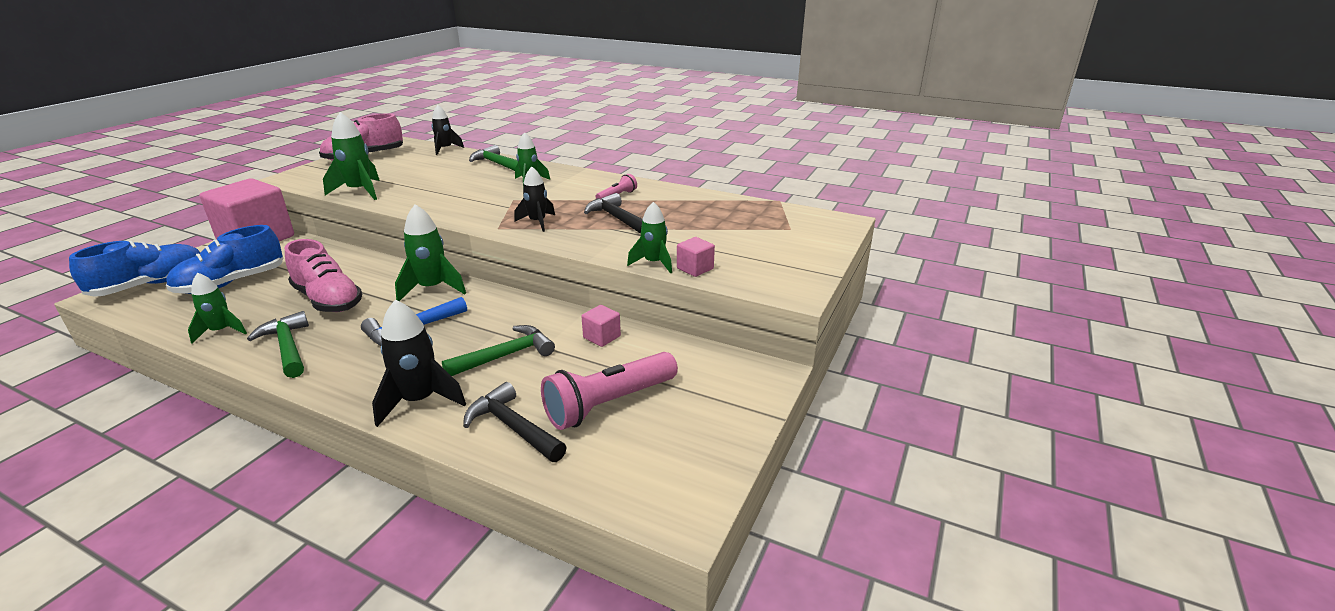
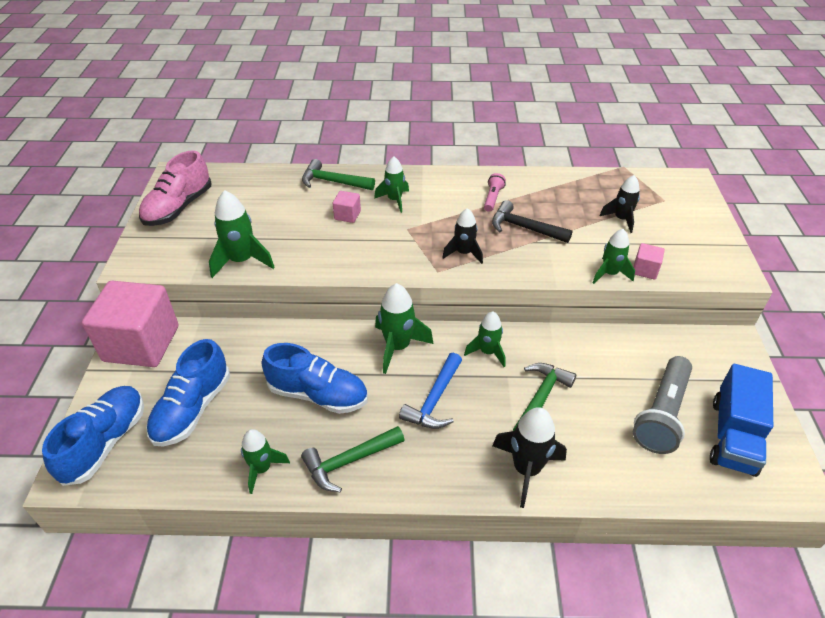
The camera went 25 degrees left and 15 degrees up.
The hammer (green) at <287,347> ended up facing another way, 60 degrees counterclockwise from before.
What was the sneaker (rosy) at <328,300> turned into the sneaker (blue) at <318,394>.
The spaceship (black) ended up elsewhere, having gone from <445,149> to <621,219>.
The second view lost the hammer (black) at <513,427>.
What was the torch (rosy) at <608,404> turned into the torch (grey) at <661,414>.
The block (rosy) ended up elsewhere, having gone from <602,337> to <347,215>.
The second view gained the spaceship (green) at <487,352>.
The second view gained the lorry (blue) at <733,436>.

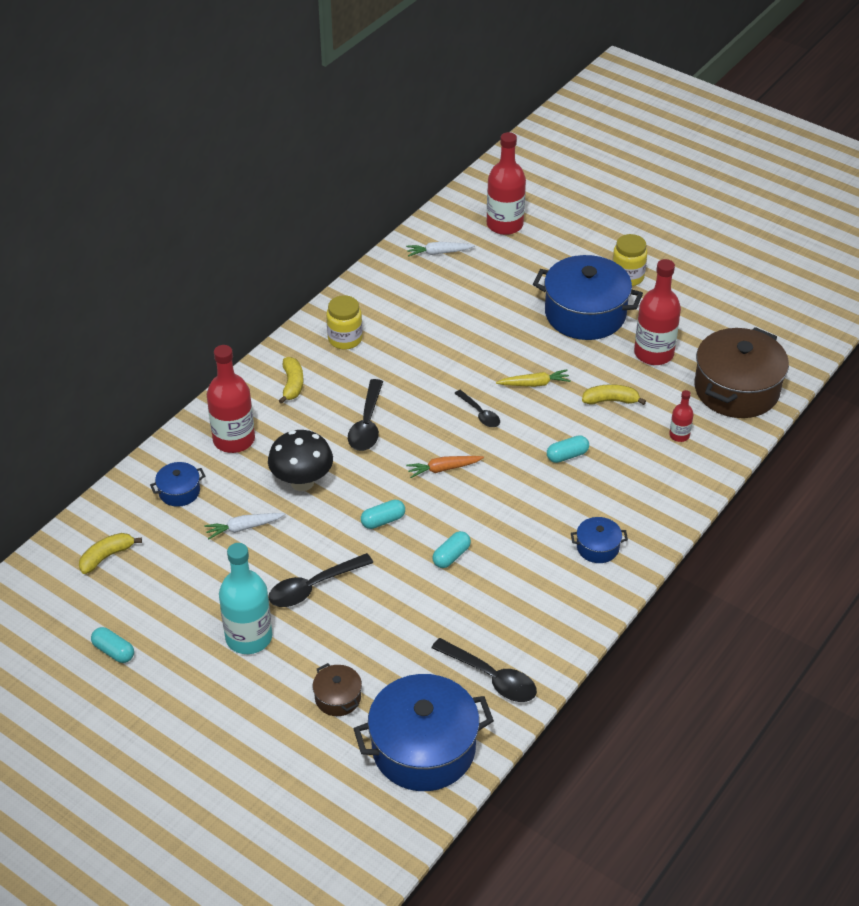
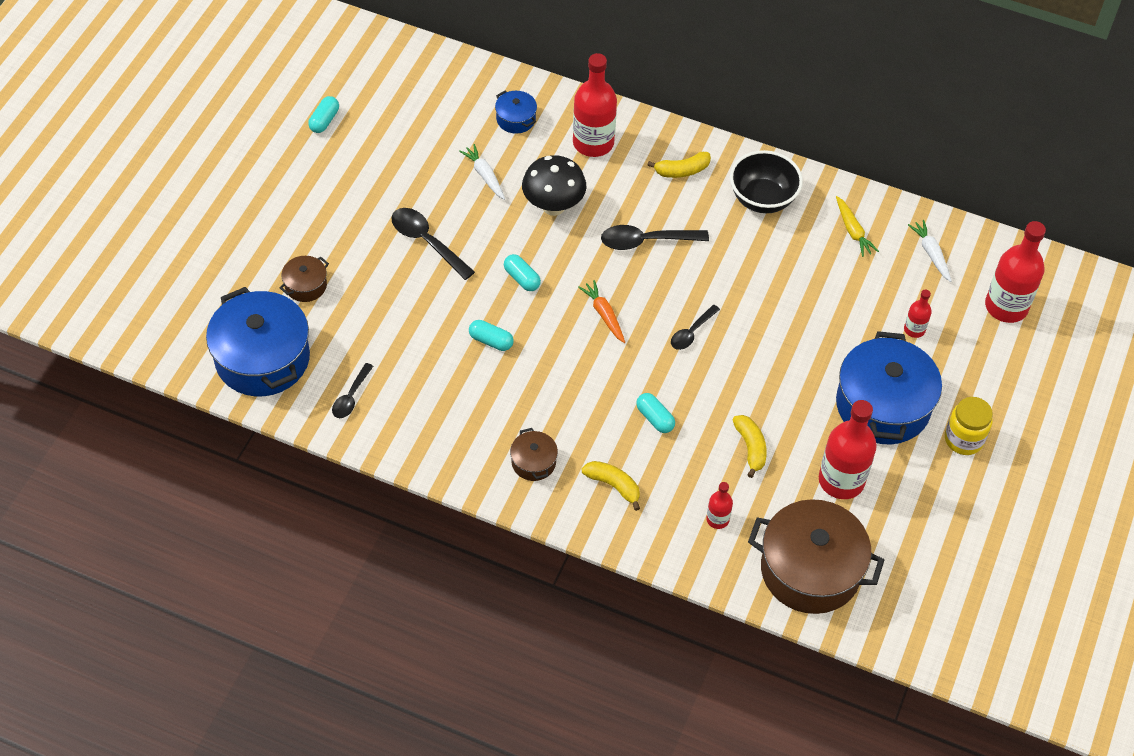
The camera went 75 degrees right and 10 degrees up.
The toy banana (golden) ended up elsewhere, having gone from <106,556> to <613,485>.
The second view lost the flask (aqua) at <249,637>.
Where the preserve jar (golden) stood at <345,339>, the serving bowl (black) came to stand at <762,199>.
The size of the teaspoon (black) at <491,677> changed by a factor of 0.62.
The root vegetable (golden) ended up elsewhere, having gone from <534,384> to <853,231>.
What was the cooking pot (blue) at <597,547> turned into the cooking pot (dark brown) at <533,462>.
The second view gained the flask (crimson) at <914,329>.

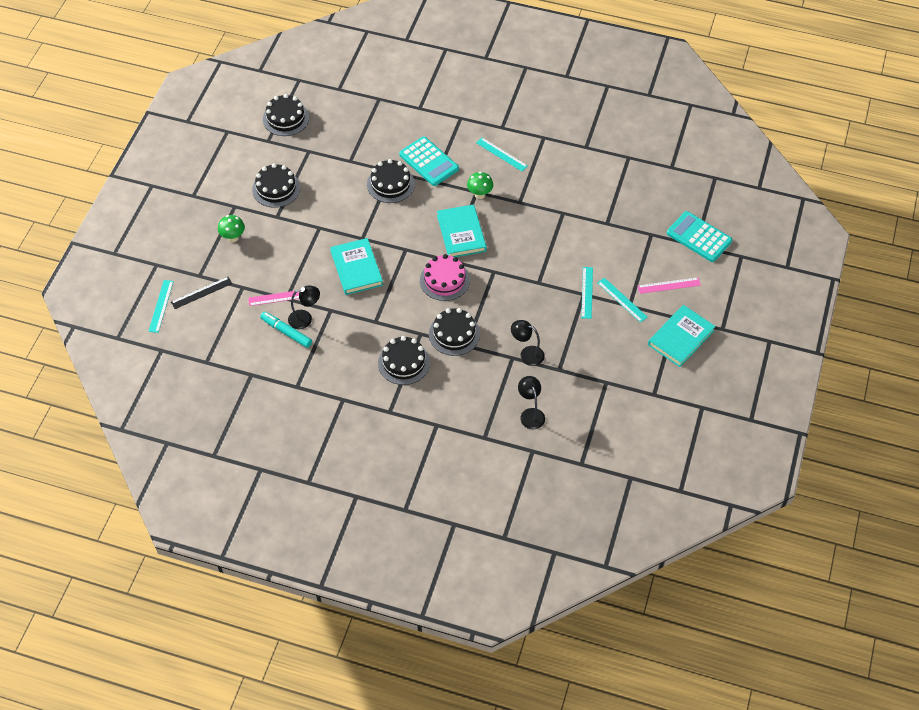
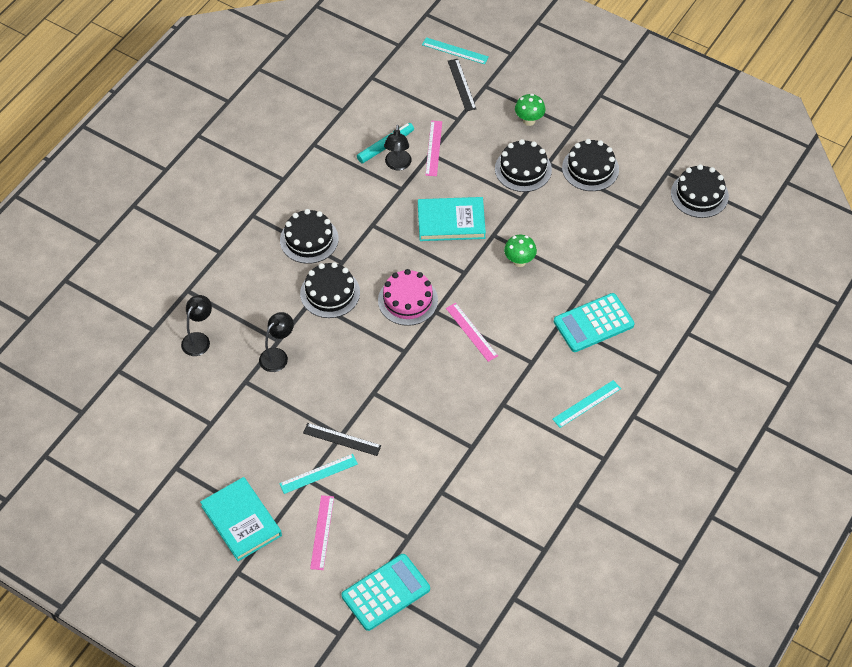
The camera went 105 degrees right and 0 degrees up.
The cake (black) ended up elsewhere, having gone from <390,184> to <523,169>.
Where the hardcover (aqua) stood at <461,233>, the measuring stick (rosy) came to stand at <471,332>.
The mushroom (green) ended up elsewhere, having gone from <480,194> to <519,261>.
The lamp (black) at <530,414> ended up facing another way, 60 degrees counterclockwise from before.
What was the measuring stick (aqua) at <587,292> turned into the measuring stick (black) at <342,439>.

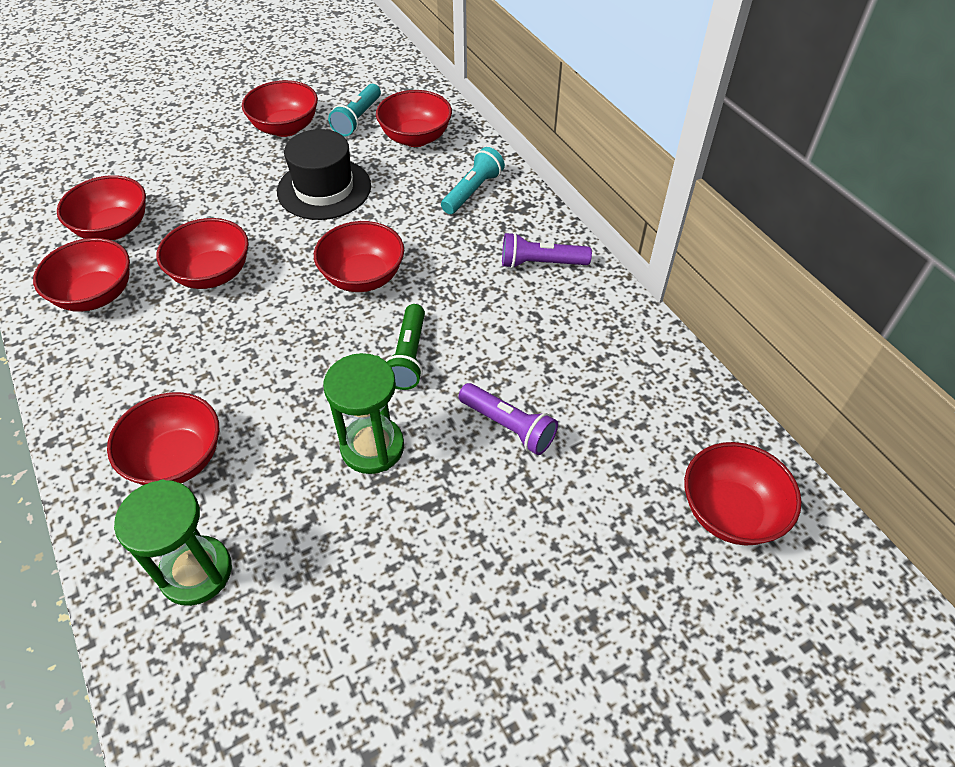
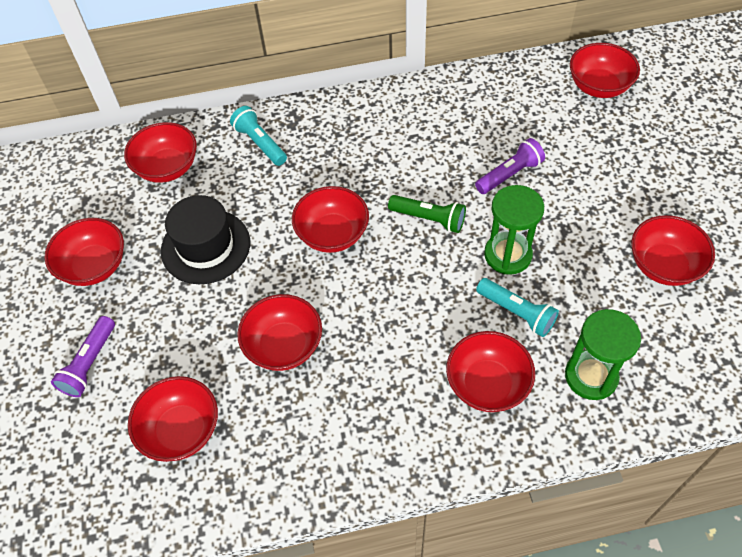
The camera went 70 degrees left and 5 degrees up.
The serving bowl (crimson) ended up elsewhere, having gone from <96,295> to <663,265>.
The torch (aqua) ended up elsewhere, having gone from <357,119> to <517,312>.
The torch (purple) ended up elsewhere, having gone from <541,263> to <90,363>.

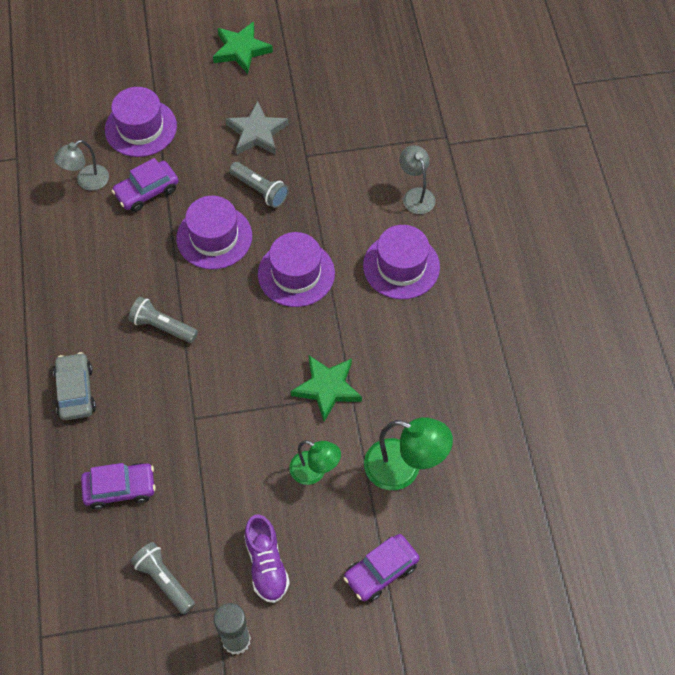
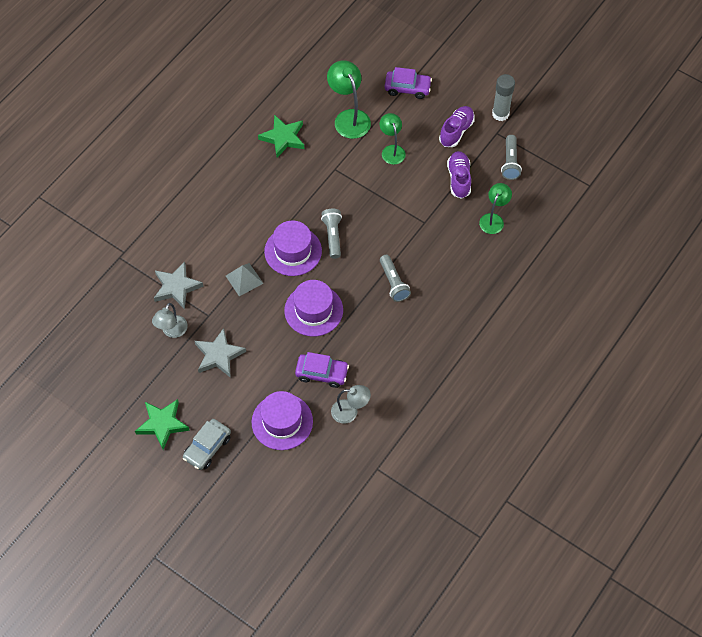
The camera went 135 degrees left and 0 degrees up.
The automobile (grey) ended up elsewhere, having gone from <75,391> to <207,448>.
Where the automobile (purple) stood at <120,488>, the lamp (green) came to stand at <493,219>.
The torch (grey) ended up elsewhere, having gone from <260,190> to <332,236>.
The star shape (green) ended up elsewhere, having gone from <327,388> to <283,138>.
The second view lost the top hat (purple) at <401,266>.
The lamp (grey) ended up elsewhere, having gone from <416,195> to <172,331>.
The second view gained the star shape (grey) at <176,287>.
The second view gained the solid pyramid (grey) at <244,279>.
The second view gained the sneaker (purple) at <459,179>.

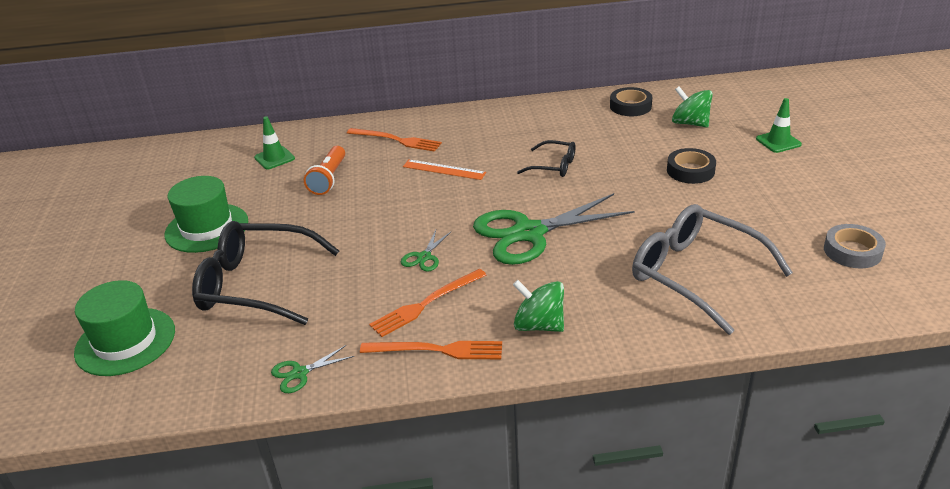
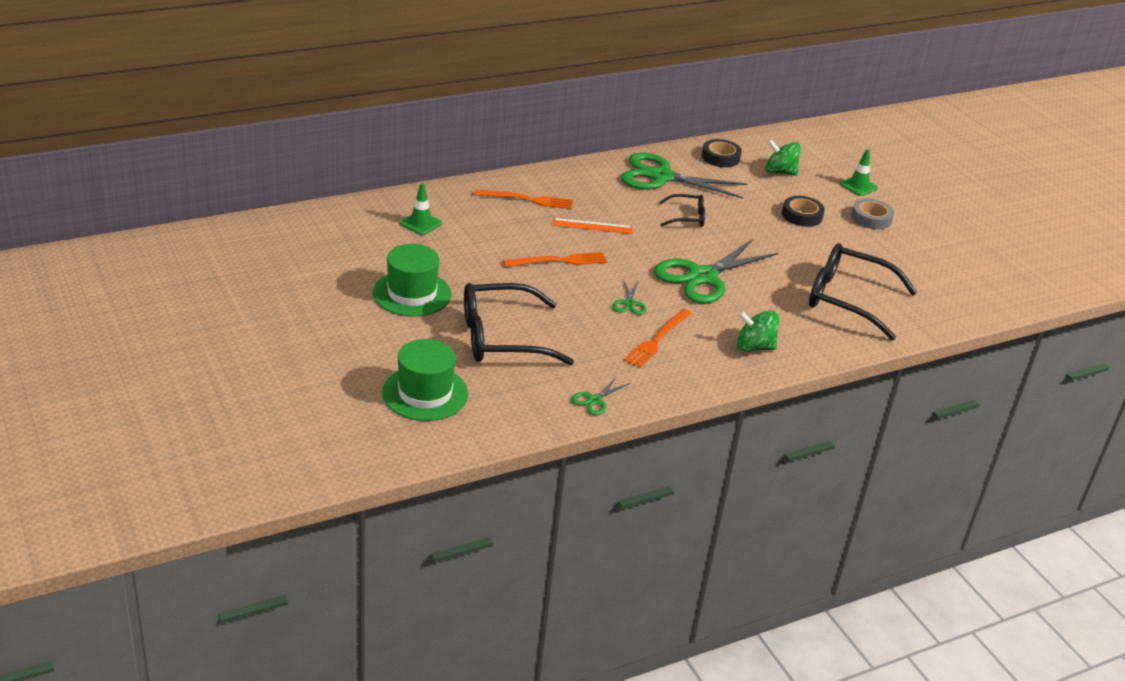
The camera went 25 degrees left and 0 degrees up.
The second view lost the torch (orange-coloured) at <329,179>.
The fork (orange-coloured) ended up elsewhere, having gone from <437,350> to <559,261>.
What was the glasses (grey) at <694,274> turned into the glasses (black) at <847,299>.
The sticky tape (grey) ended up elsewhere, having gone from <852,251> to <871,218>.
The second view gained the shears (green) at <661,177>.

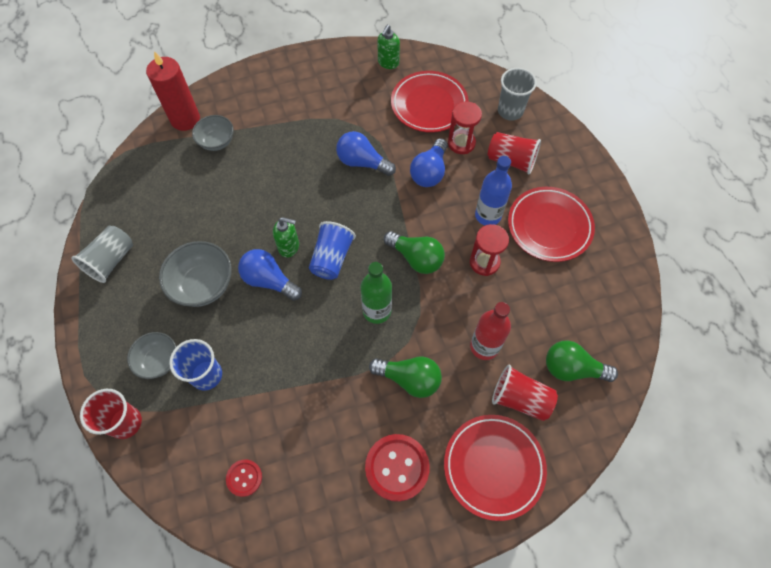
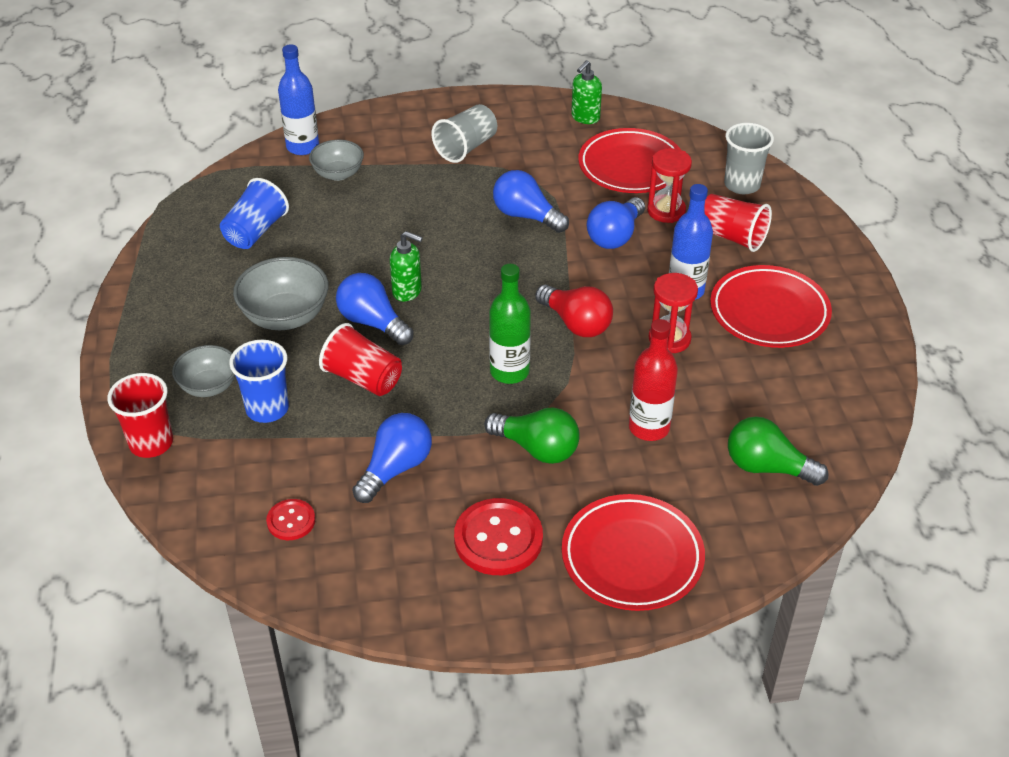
The camera went 10 degrees right and 20 degrees down.
The beaker (grey) ended up elsewhere, having gone from <111,260> to <466,147>.
Where the pillar candle (crimson) stood at <185,119>, the flask (blue) came to stand at <302,147>.
The beaker (blue) ended up elsewhere, having gone from <332,258> to <255,231>.
What was the bulb (green) at <416,258> turned into the bulb (crimson) at <576,323>.
The beaker (crimson) ended up elsewhere, having gone from <520,398> to <363,378>.
The second view gained the bulb (blue) at <395,468>.

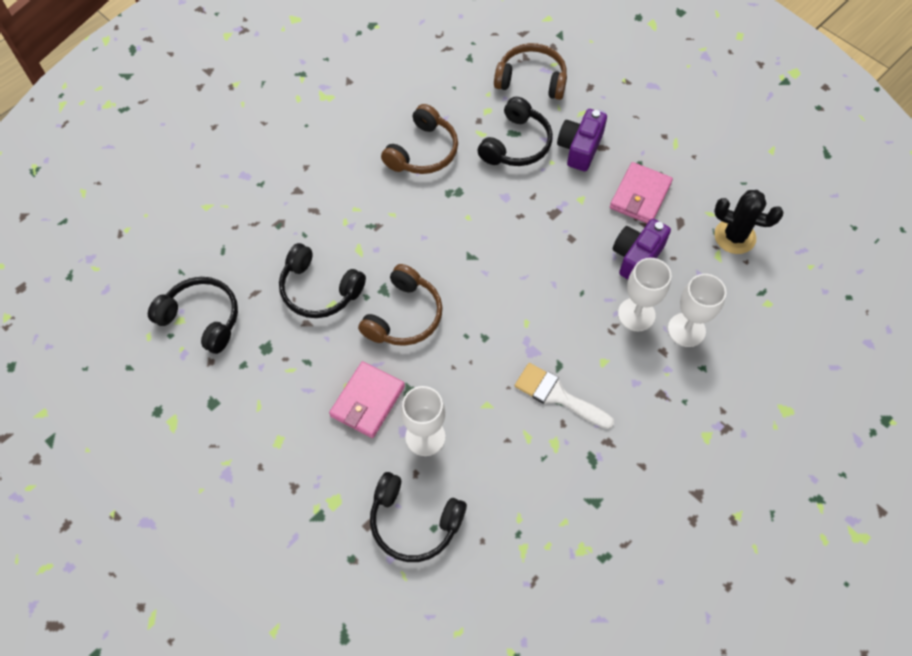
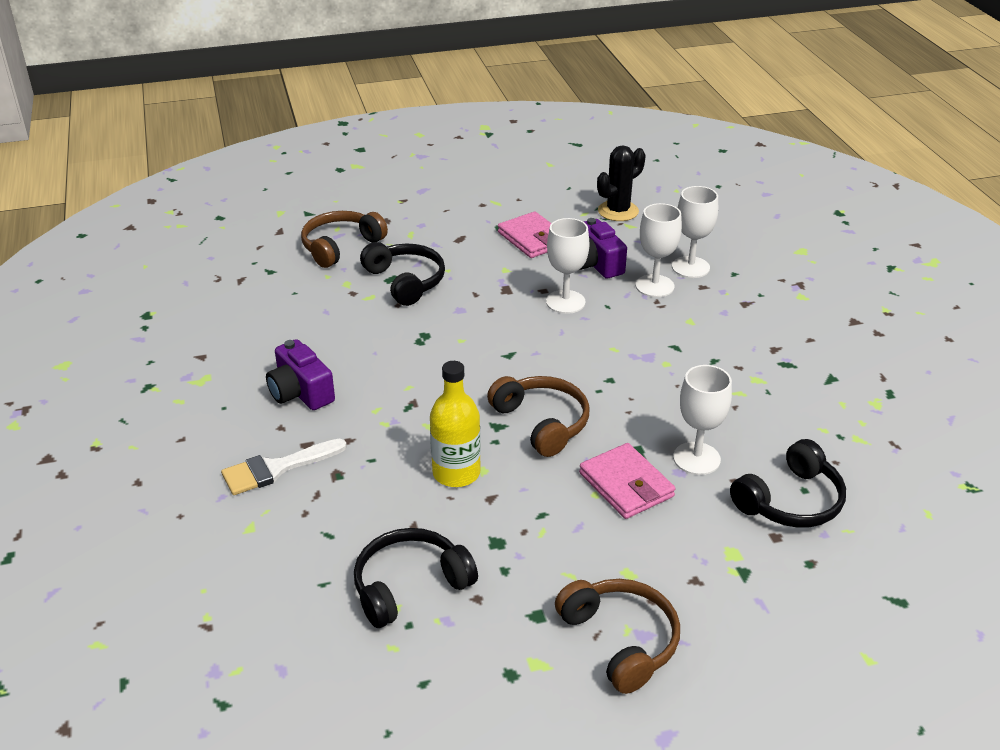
The camera went 60 degrees left and 25 degrees down.
Where the over-ear headphones (black) stood at <319,290>, the flask (golden) came to stand at <456,473>.
The over-ear headphones (dark brown) ended up elsewhere, having gone from <423,152> to <621,640>.
The paint brush (snow-white) ended up elsewhere, having gone from <557,395> to <276,468>.
The camera (purple) ended up elsewhere, having gone from <580,148> to <300,392>.
The second view gained the wine glass (snow-white) at <565,302>.

